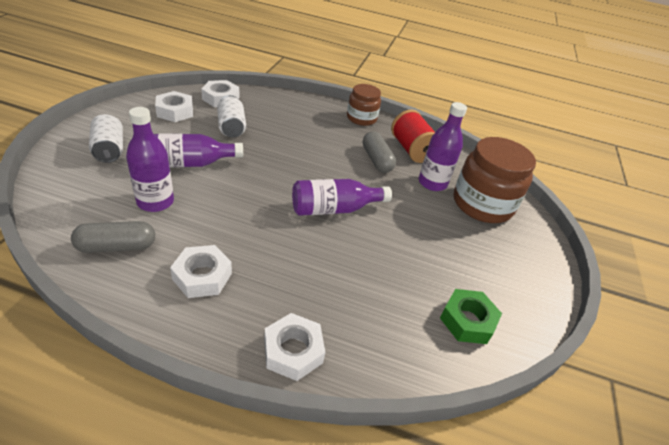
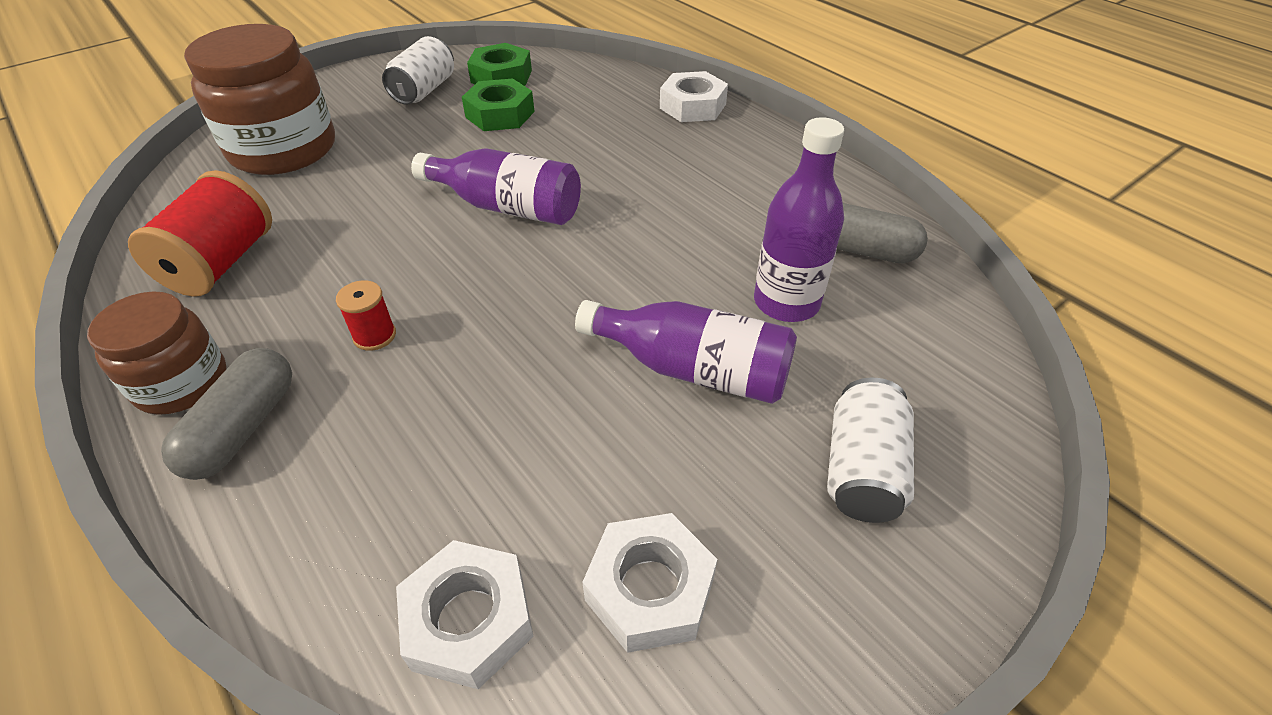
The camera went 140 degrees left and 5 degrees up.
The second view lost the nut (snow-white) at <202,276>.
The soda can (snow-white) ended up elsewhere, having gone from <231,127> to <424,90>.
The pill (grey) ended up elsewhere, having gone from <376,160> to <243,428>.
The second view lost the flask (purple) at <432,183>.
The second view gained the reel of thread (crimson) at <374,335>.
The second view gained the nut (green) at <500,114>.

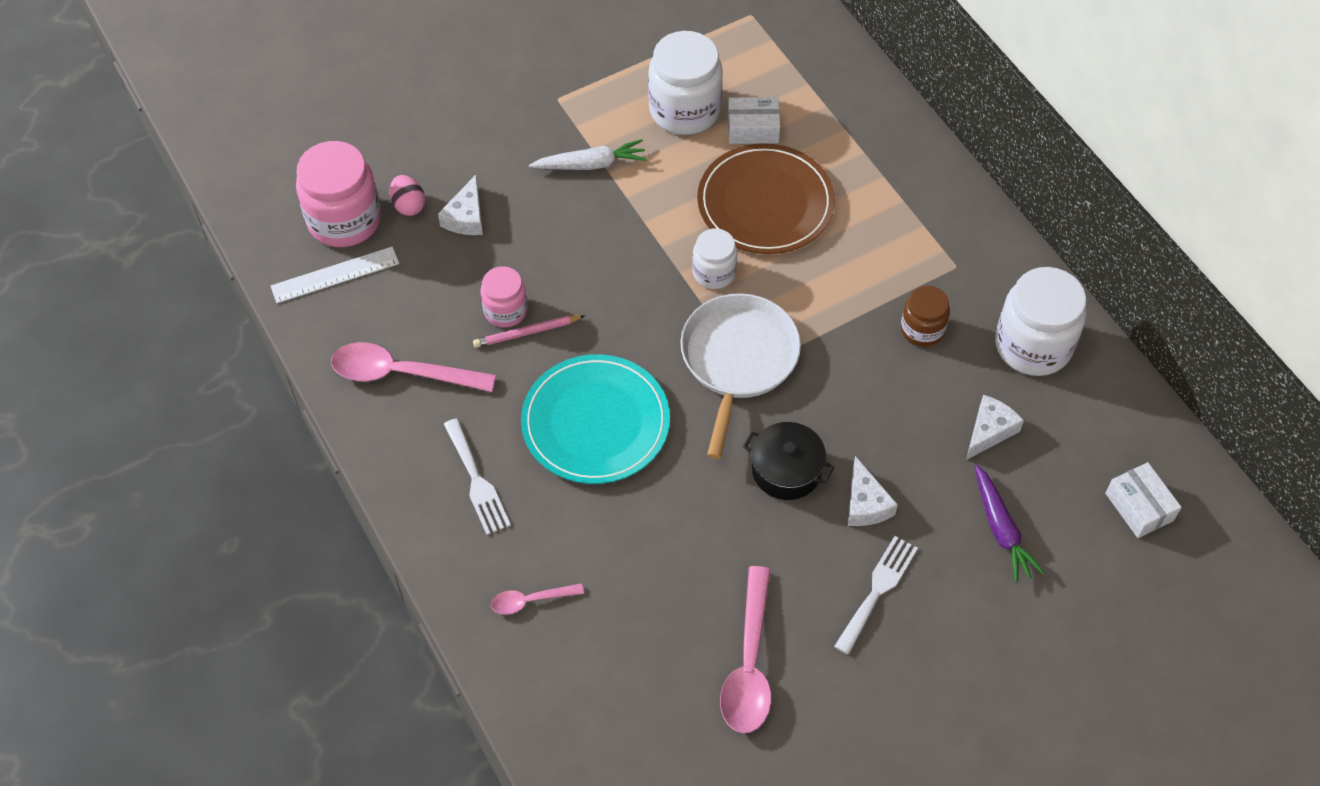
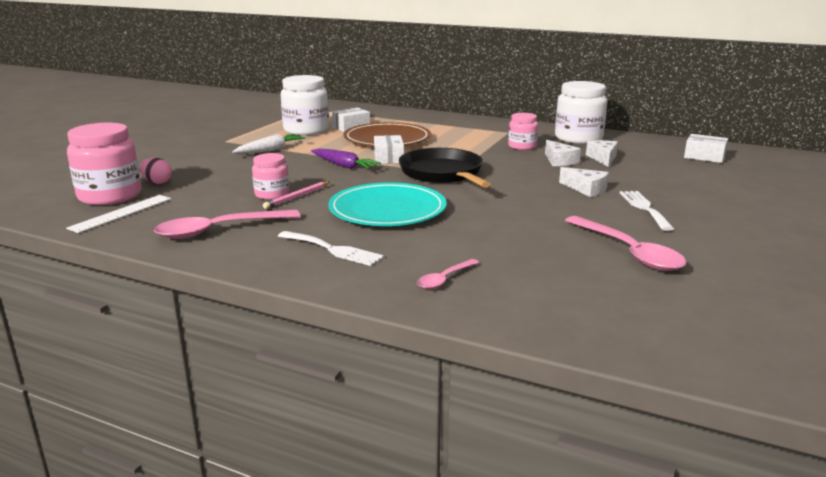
The camera went 35 degrees left and 35 degrees down.
The cheese wedge (snow-white) ended up elsewhere, having gone from <466,217> to <559,161>.
What was the pan (snow-white) at <738,359> turned into the pan (black) at <442,173>.
Where the preserve jar (snow-white) stood at <714,273>, the box (snow-white) came to stand at <388,158>.
The second view lost the cooking pot (black) at <786,470>.
What was the preserve jar (dark brown) at <922,330> turned into the preserve jar (rosy) at <522,146>.
The root vegetable (purple) ended up elsewhere, having gone from <1001,529> to <344,166>.

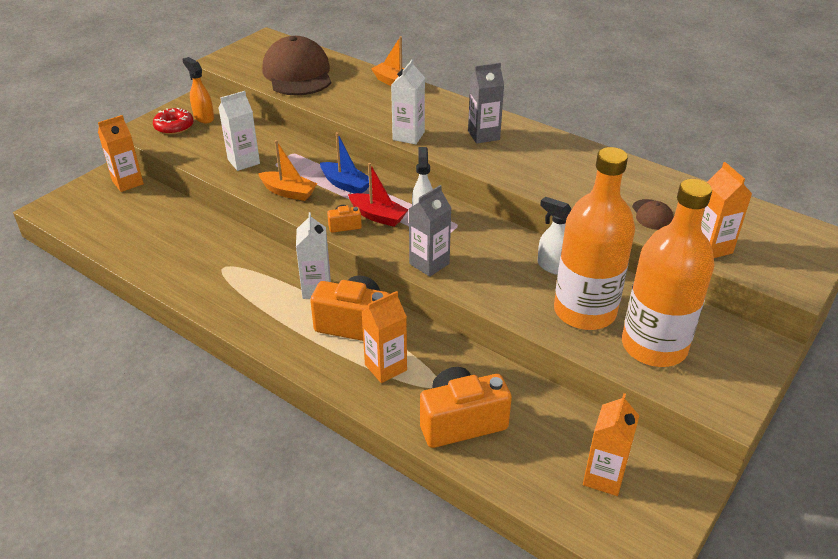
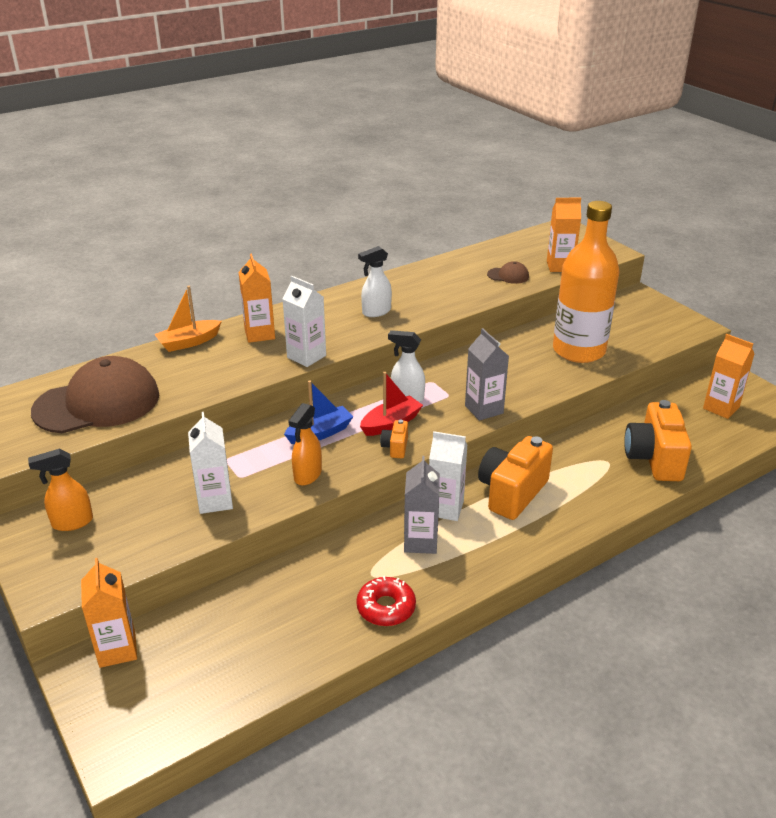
The camera went 70 degrees left and 5 degrees down.
The doughnut (crimson) ended up elsewhere, having gone from <174,127> to <386,607>.
Where the sailboat (orange-coloured) stood at <288,192>, the sprayer (orange-coloured) came to stand at <307,475>.
The baseball cap (dark brown) at <297,74> ended up facing another way, 150 degrees clockwise from before.
The carton (orange-coloured) ended up elsewhere, having gone from <385,367> to <259,334>.
The carton (grey) ended up elsewhere, having gone from <483,135> to <420,542>.
The sprayer (snow-white) ended up elsewhere, having gone from <552,266> to <376,312>.
The second view lost the flask (orange-coloured) at <654,346>.

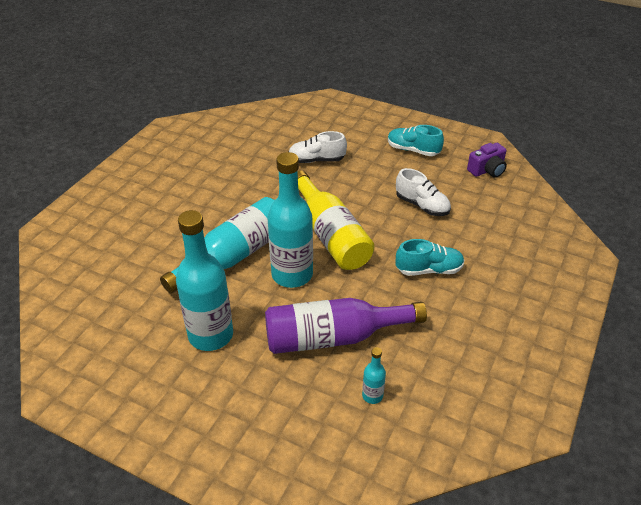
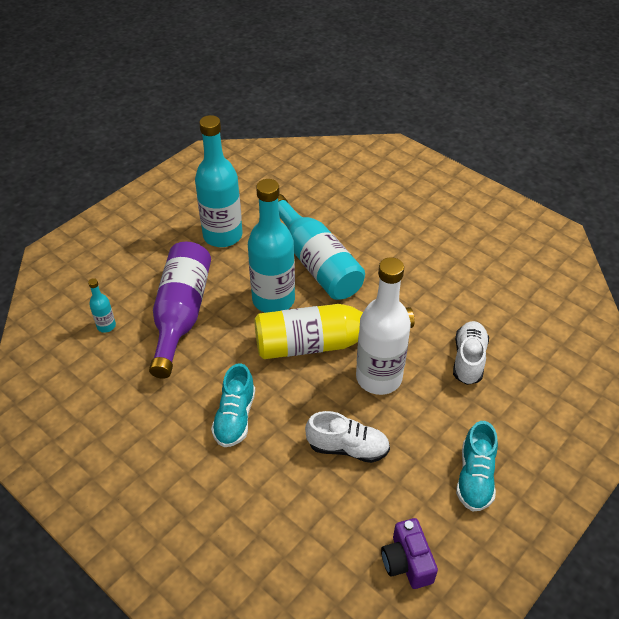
The camera went 105 degrees right and 5 degrees up.
The sneaker (aqua) at <413,150> ended up facing another way, 150 degrees clockwise from before.
The sneaker (snow-white) at <422,206> ended up facing another way, 135 degrees counterclockwise from before.
The second view gained the flask (snow-white) at <378,377>.

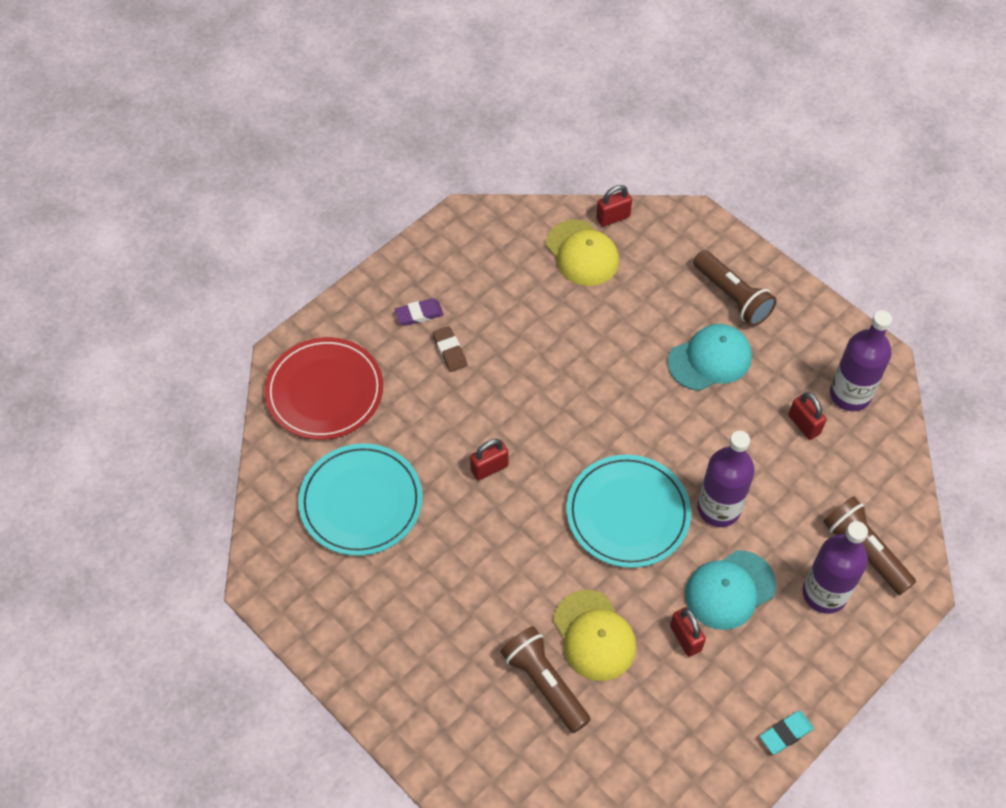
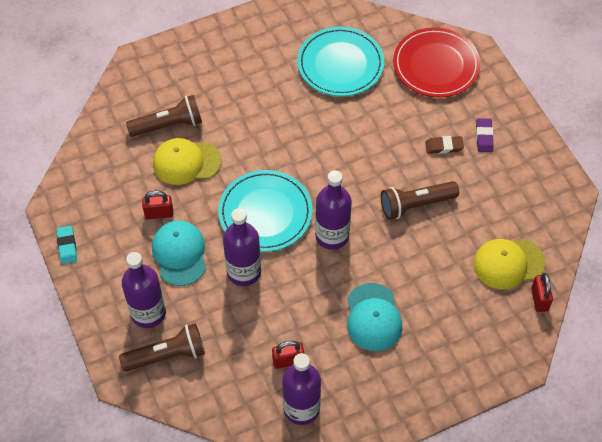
The camera went 110 degrees right and 0 degrees up.
The second view lost the padlock (crimson) at <489,468>.
The torch (dark brown) ended up elsewhere, having gone from <732,296> to <416,205>.
The second view gained the flask (purple) at <332,236>.

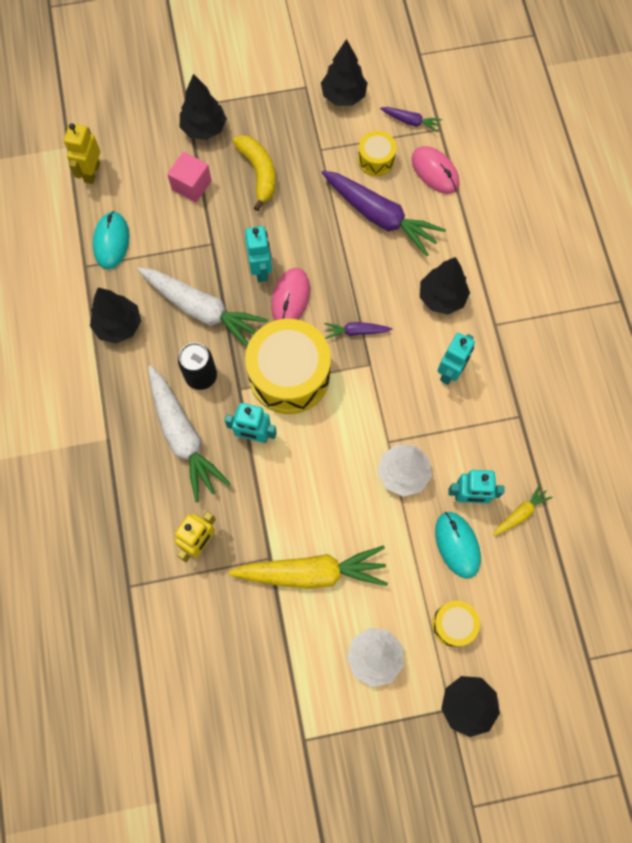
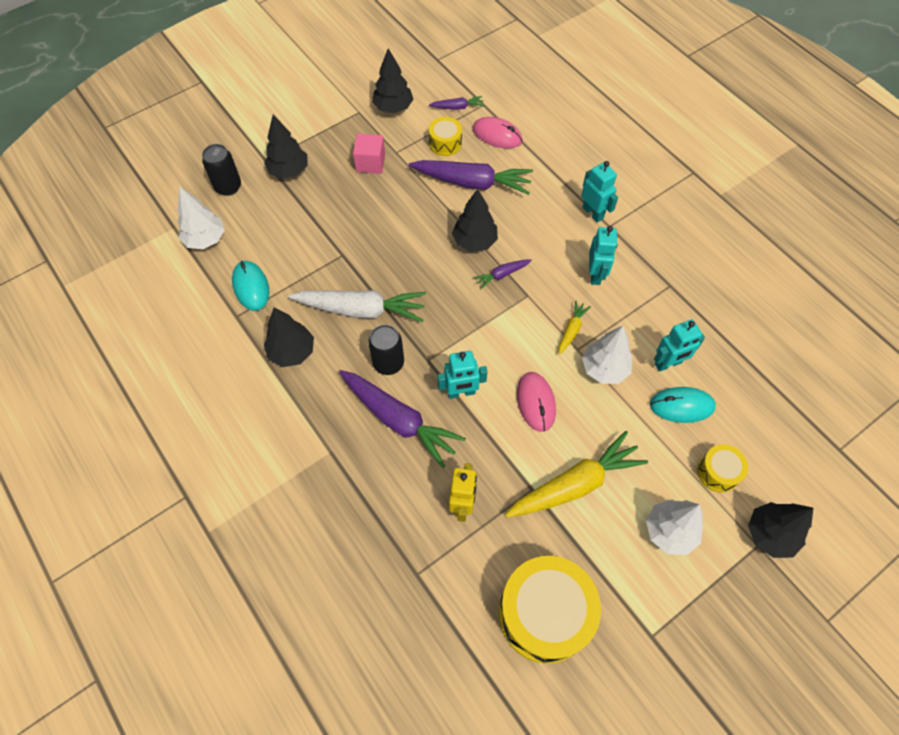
The camera went 25 degrees left and 10 degrees down.
Where the robot figure (golden) stood at <92,172>, the tree (snow-white) came to stand at <205,239>.
What was the root vegetable (snow-white) at <183,437> turned into the root vegetable (purple) at <399,420>.
The block (rosy) ended up elsewhere, having gone from <191,185> to <370,163>.
The second view lost the toy banana (golden) at <258,173>.
The robot figure (aqua) ended up elsewhere, having gone from <261,269> to <593,213>.
The drum (golden) ended up elsewhere, having gone from <289,375> to <544,614>.
The computer mouse (rosy) ended up elsewhere, having gone from <290,298> to <536,402>.
The tree (black) ended up elsewhere, having gone from <442,297> to <474,241>.
The computer mouse (aqua) at <457,545> ended up facing another way, 45 degrees counterclockwise from before.
The root vegetable (golden) ended up elsewhere, having gone from <520,513> to <571,330>.
The second view gained the soda can (black) at <228,187>.

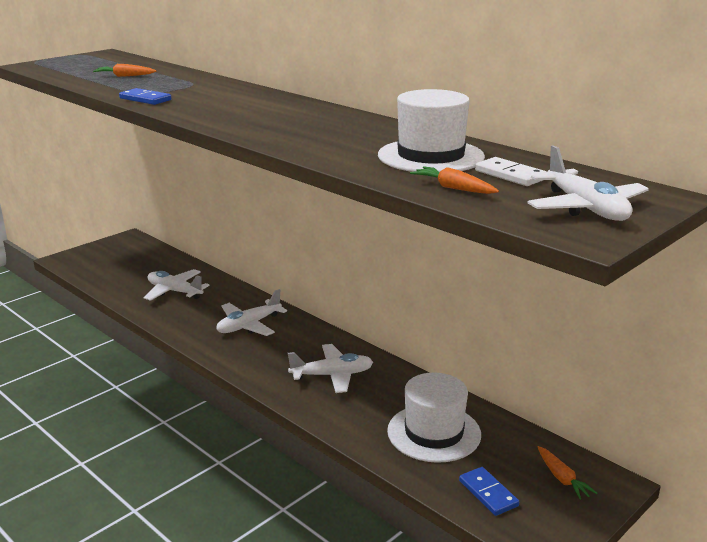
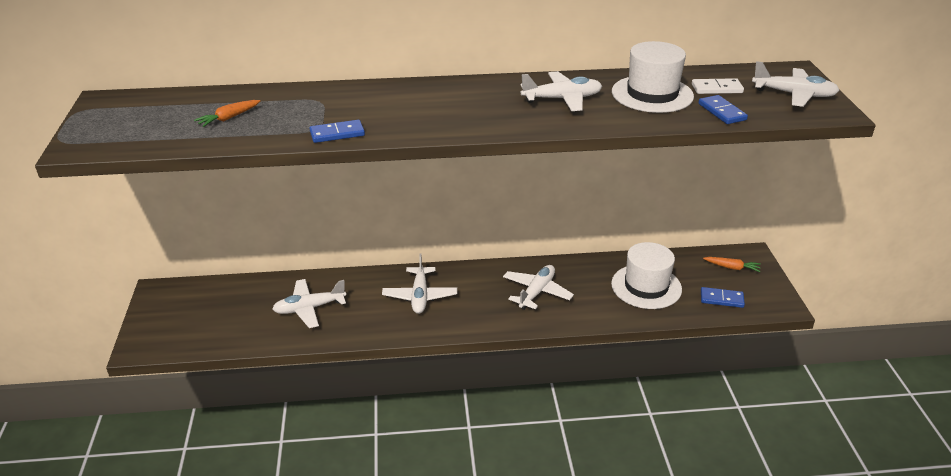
The camera went 50 degrees left and 10 degrees up.
Where the root vegetable (orange-coloured) stood at <453,188>, the domino tile (blue) came to stand at <722,112>.
The second view gained the aeroplane (snow-white) at <562,99>.

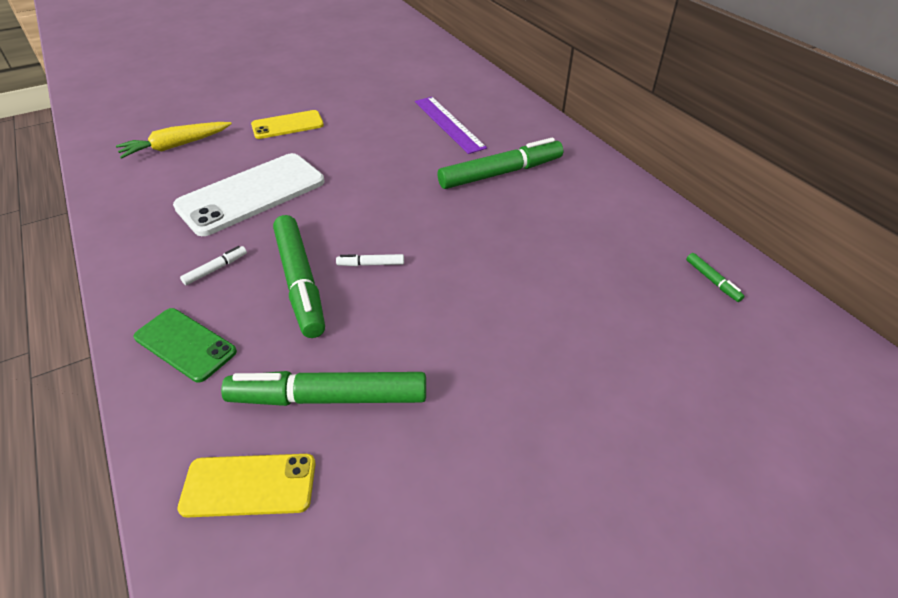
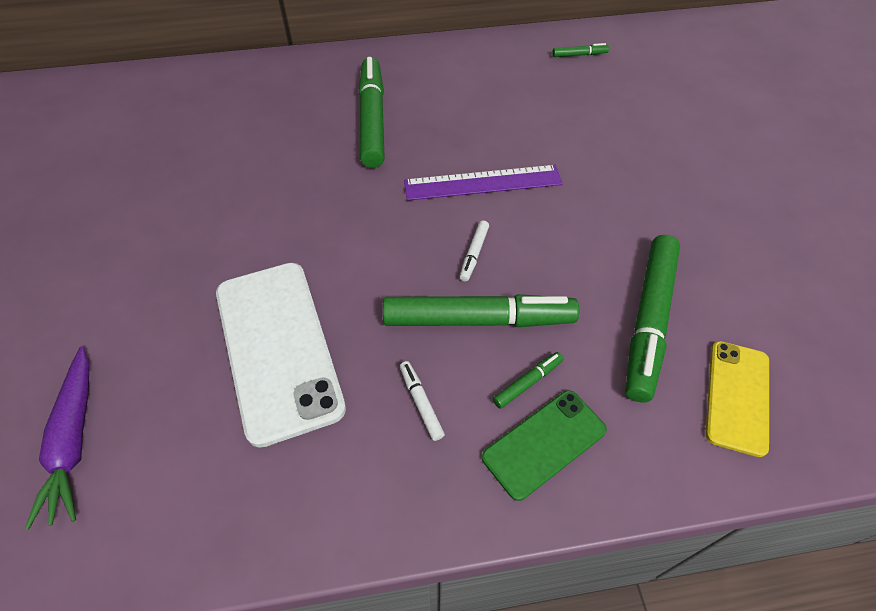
The camera went 70 degrees left and 10 degrees up.
What was the root vegetable (golden) at <176,146> turned into the root vegetable (purple) at <74,440>.
The second view lost the smartphone (golden) at <287,125>.
The measuring stick (purple) ended up elsewhere, having gone from <448,124> to <482,183>.
The second view gained the felt pen (green) at <527,383>.

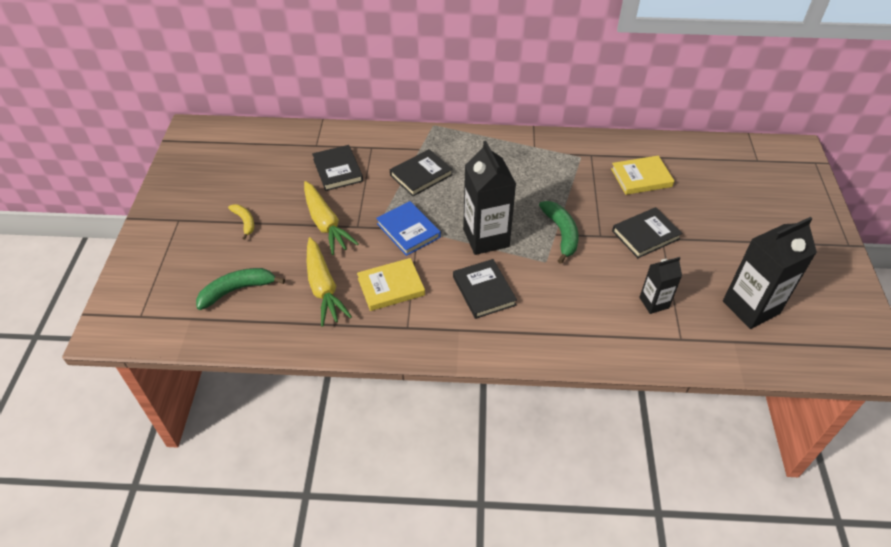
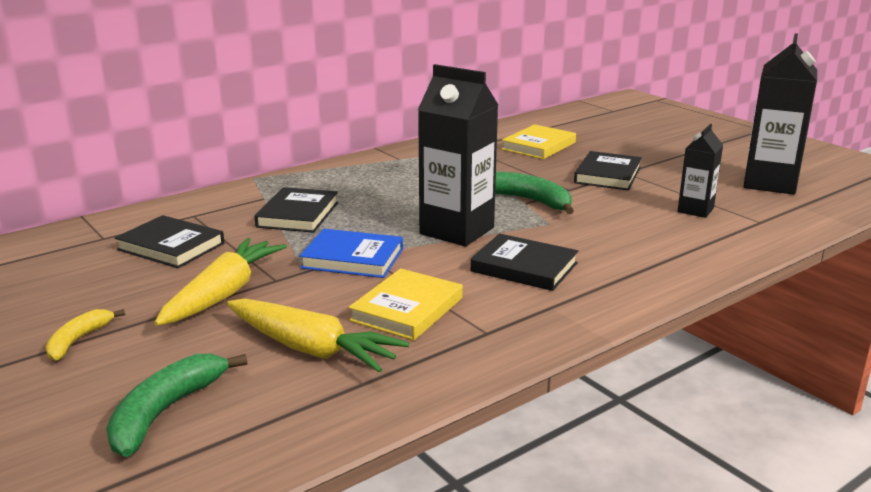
The camera went 40 degrees left and 25 degrees down.
The toy banana (golden) at <245,222> ended up facing another way, 90 degrees counterclockwise from before.
The root vegetable (golden) at <325,223> ended up facing another way, 90 degrees counterclockwise from before.

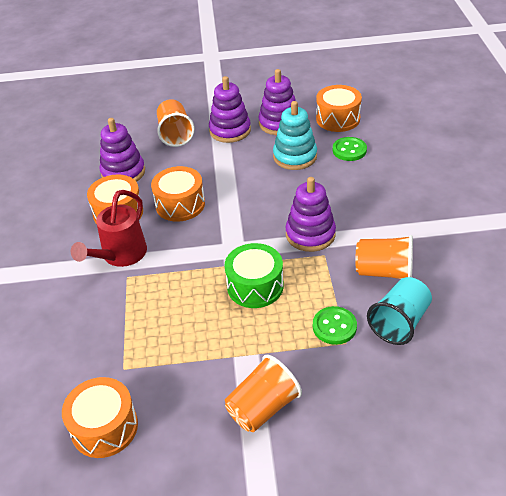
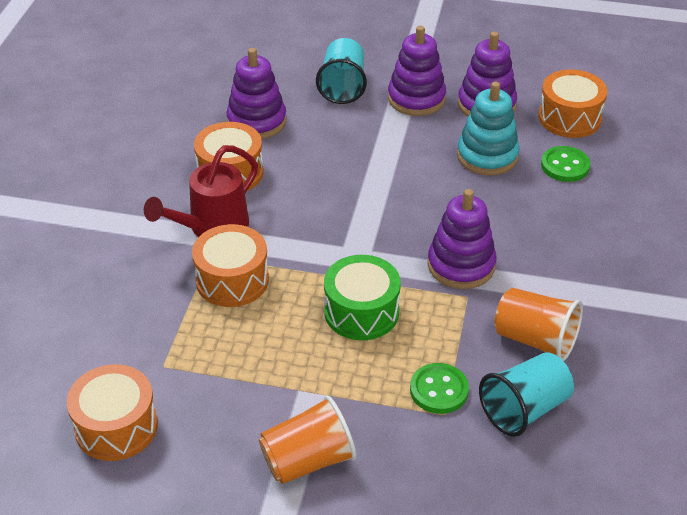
The camera went 15 degrees right and 0 degrees up.
The drum (orange-coloured) ended up elsewhere, having gone from <180,204> to <232,280>.
What was the beaker (orange-coloured) at <175,134> turned into the beaker (aqua) at <343,86>.

